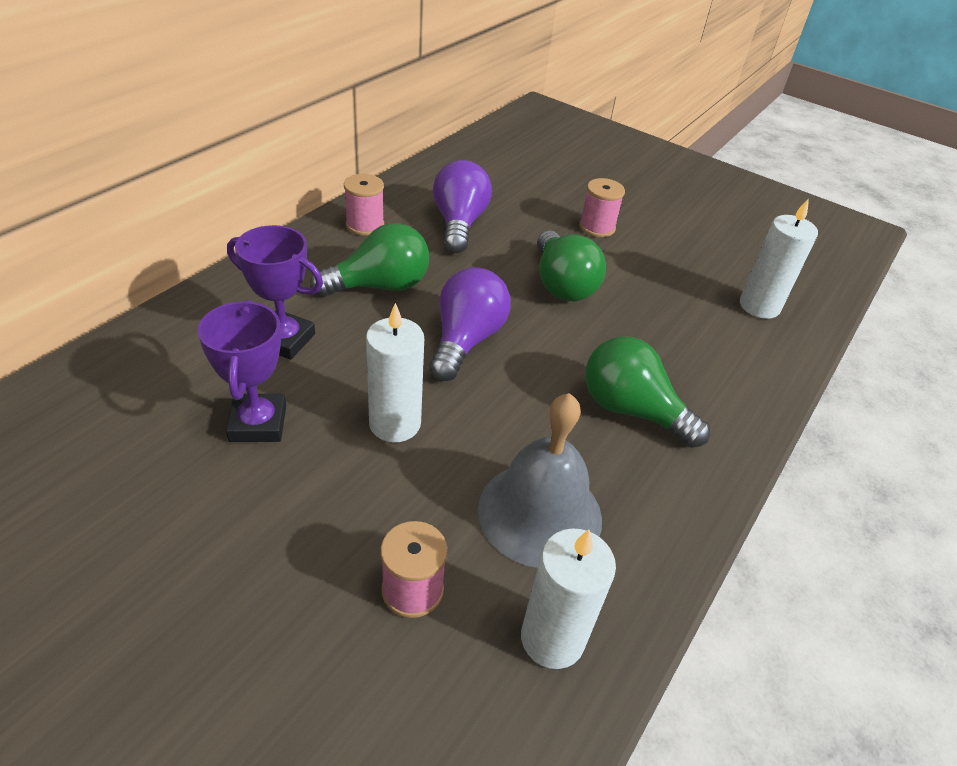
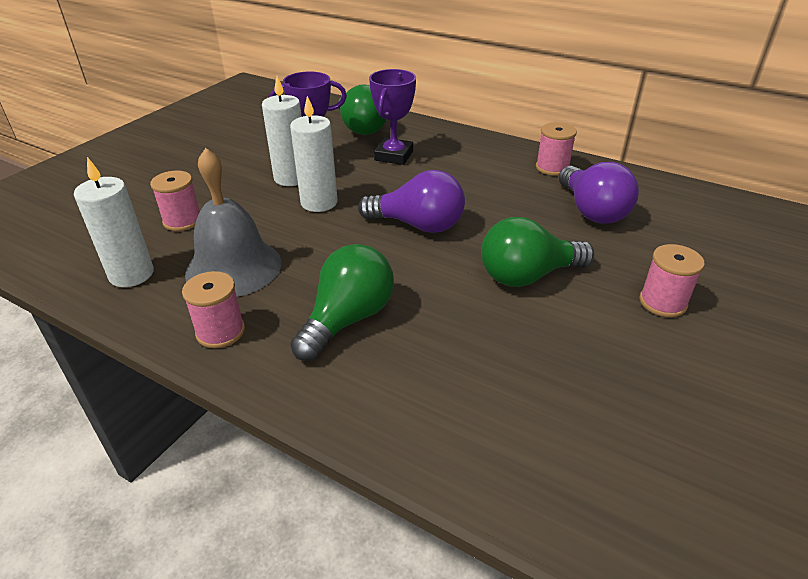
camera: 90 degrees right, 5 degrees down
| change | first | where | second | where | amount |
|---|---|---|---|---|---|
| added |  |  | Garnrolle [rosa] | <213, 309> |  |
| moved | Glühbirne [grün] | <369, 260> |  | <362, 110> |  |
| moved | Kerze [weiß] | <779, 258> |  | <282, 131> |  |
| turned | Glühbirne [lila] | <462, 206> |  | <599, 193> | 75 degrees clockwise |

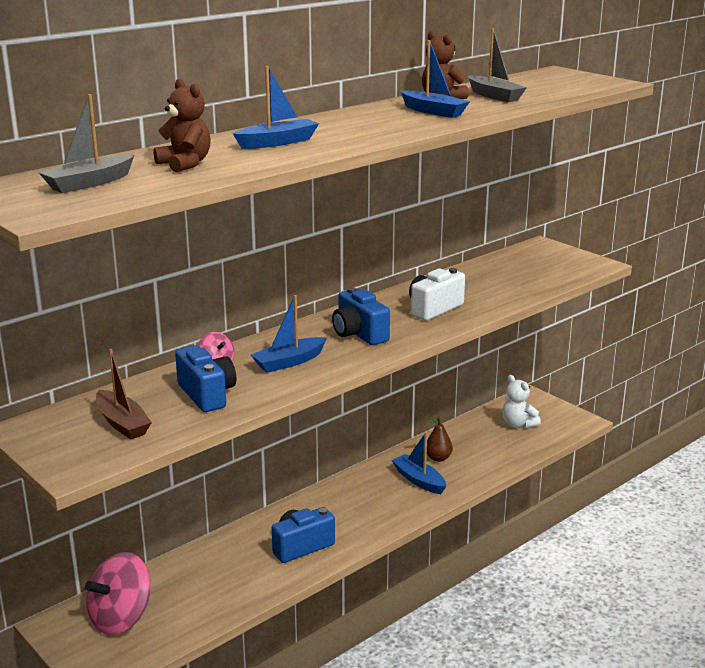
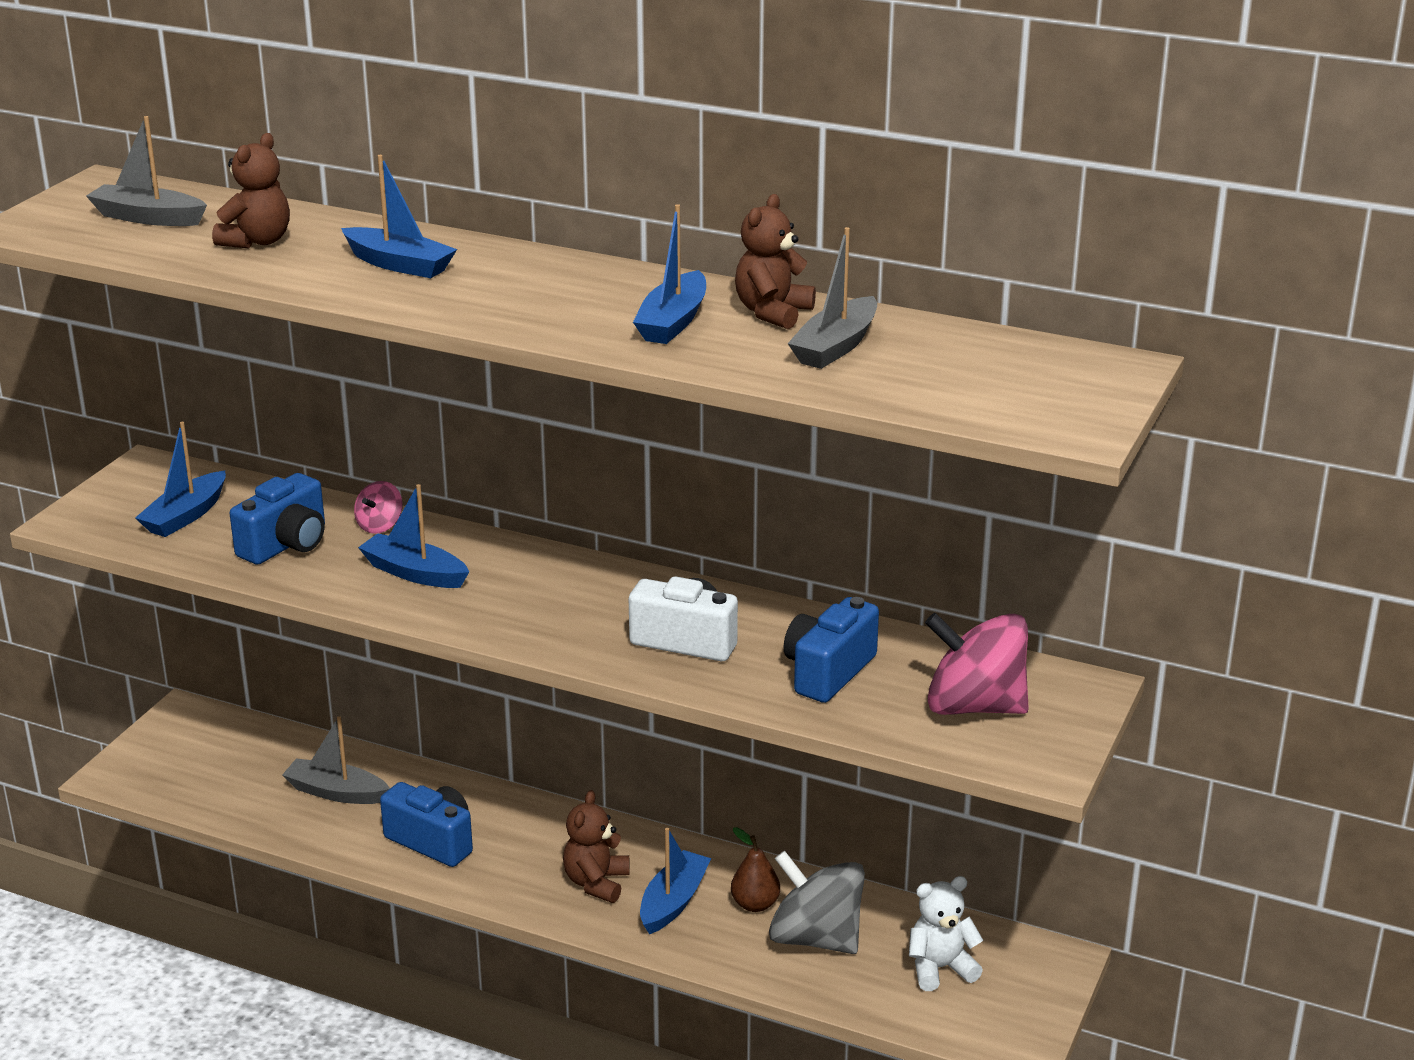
camera: 65 degrees right, 5 degrees up
| change | first | where | second | where | amount |
|---|---|---|---|---|---|
| added |  |  | Boot [grau] | <336, 760> |  |
| added |  |  | Teddybär [braun] | <596, 846> |  |
| added |  |  | Kreisel [grau] | <817, 902> |  |
| moved | Kreisel [rosa] | <118, 593> |  | <977, 664> |  |
| moved | Kamera [blau] | <361, 316> |  | <831, 650> |  |
| recoloured | Boot [braun] | <124, 394> | Boot [blau] | <180, 479> |  |
| turned | Teddybär [weiß] | <521, 401> |  | <946, 933> | 45 degrees clockwise |

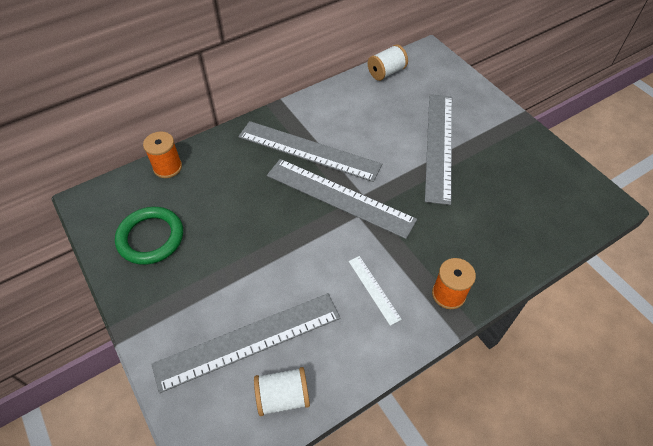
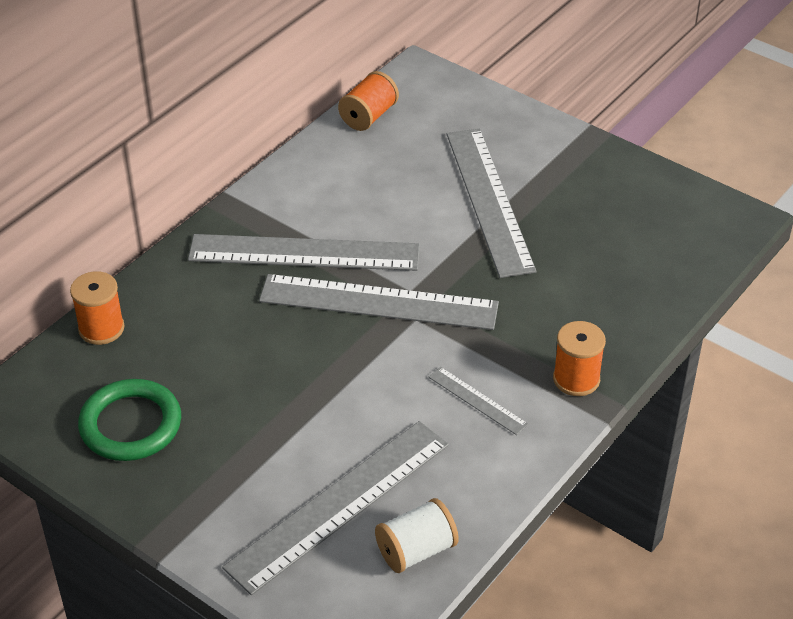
camera: 20 degrees left, 10 degrees down
| change | first | where | second | where | amount |
|---|---|---|---|---|---|
| recoloured | Lineal [weiß] | <375, 291> | Lineal [grau] | <478, 401> |  |
| recoloured | Garnrolle [weiß] | <388, 62> | Garnrolle [orange] | <368, 101> |  |

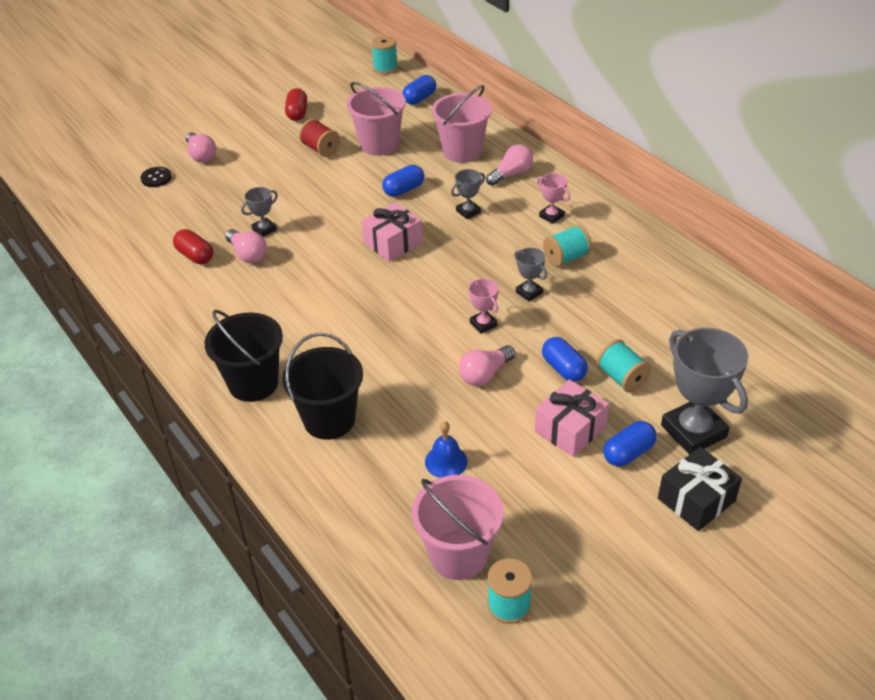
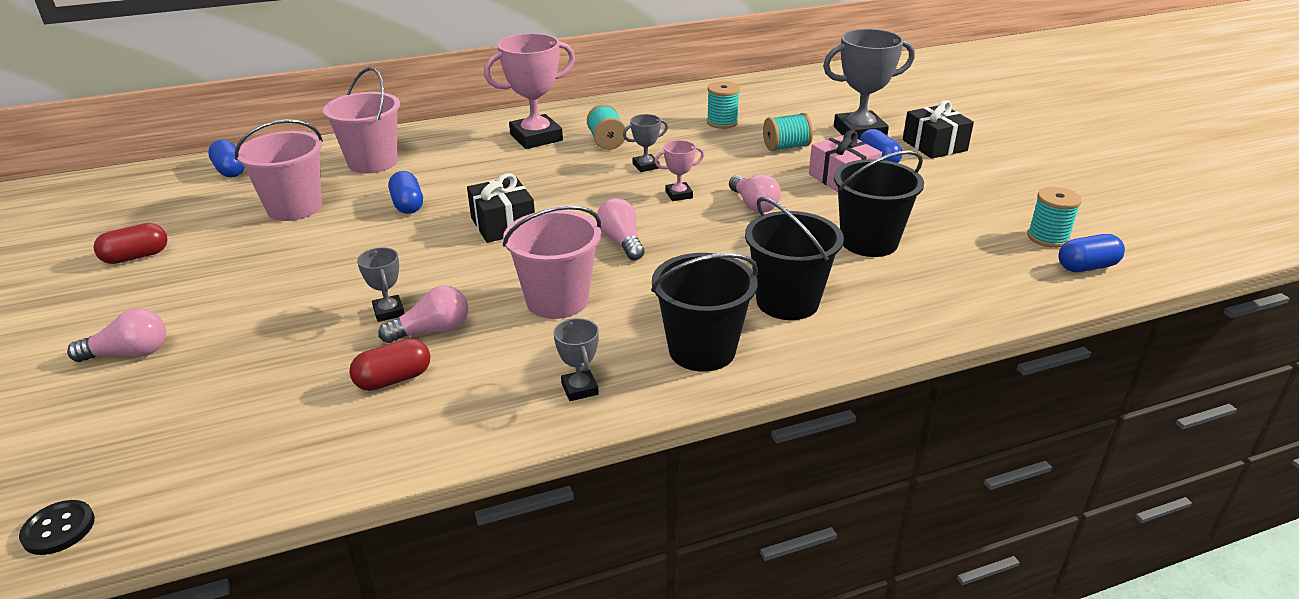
camera: 75 degrees left, 10 degrees down
| change | first | where | second | where | amount |
|---|---|---|---|---|---|
| removed | Garnrolle [rot] | <319, 138> |  |  |  |
| moved | Knopf [schwarz] | <156, 177> |  | <57, 527> |  |
| moved | Garnrolle [türkis] | <384, 55> |  | <723, 105> |  |
| moved | Eimer [rosa] | <457, 527> |  | <552, 262> |  |
| moved | Pokal [grau] | <468, 194> |  | <576, 359> |  |
| moved | Glühbirne [rosa] | <509, 165> |  | <621, 229> |  |
| moved | Kapsel [blau] | <565, 359> |  | <1091, 253> |  |
| replaced | Glocke [blau] | <446, 449> | Eimer [schwarz] | <879, 203> |  |
| recoloured | Geschenk [rosa] | <392, 232> | Geschenk [schwarz] | <501, 208> |  |
| turned | Kapsel [rot] | <296, 104> |  | <130, 243> | 45 degrees counterclockwise |
| resized | Pokal [rosa] | <553, 198> |  | <529, 91> | x2.07 |

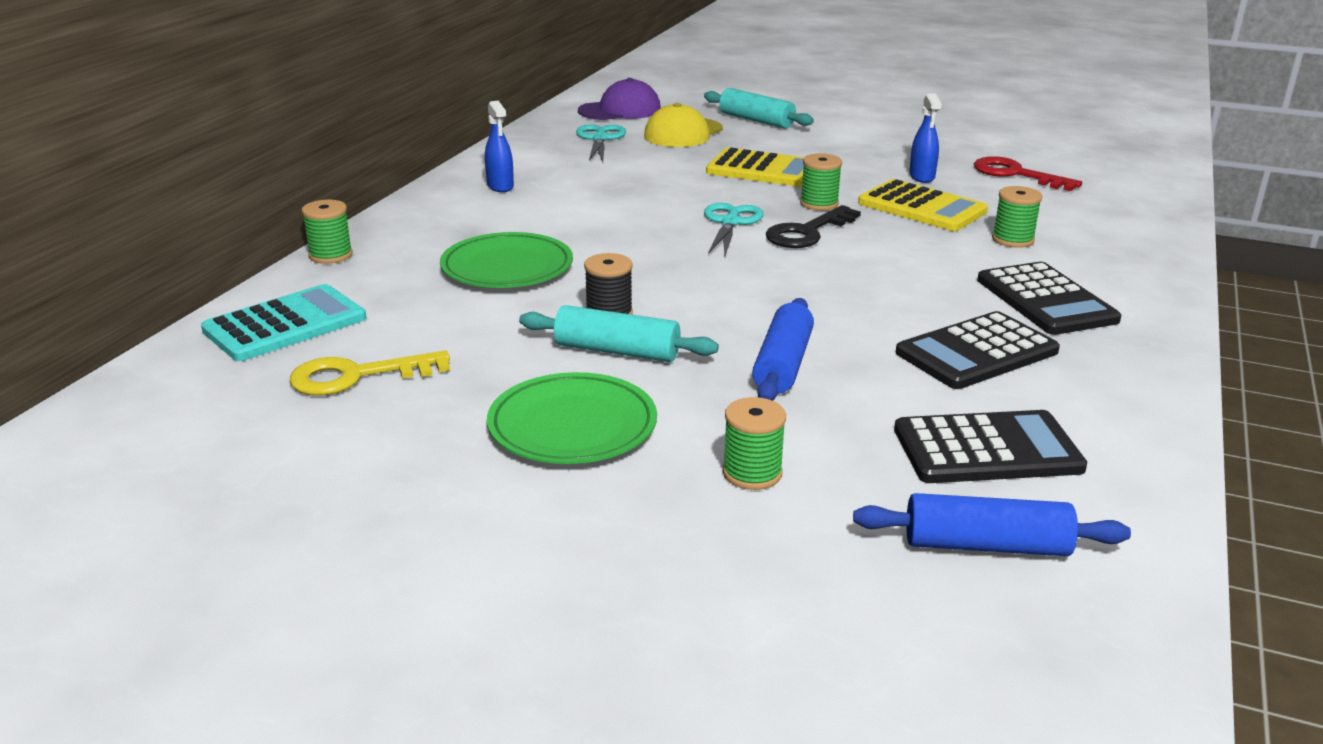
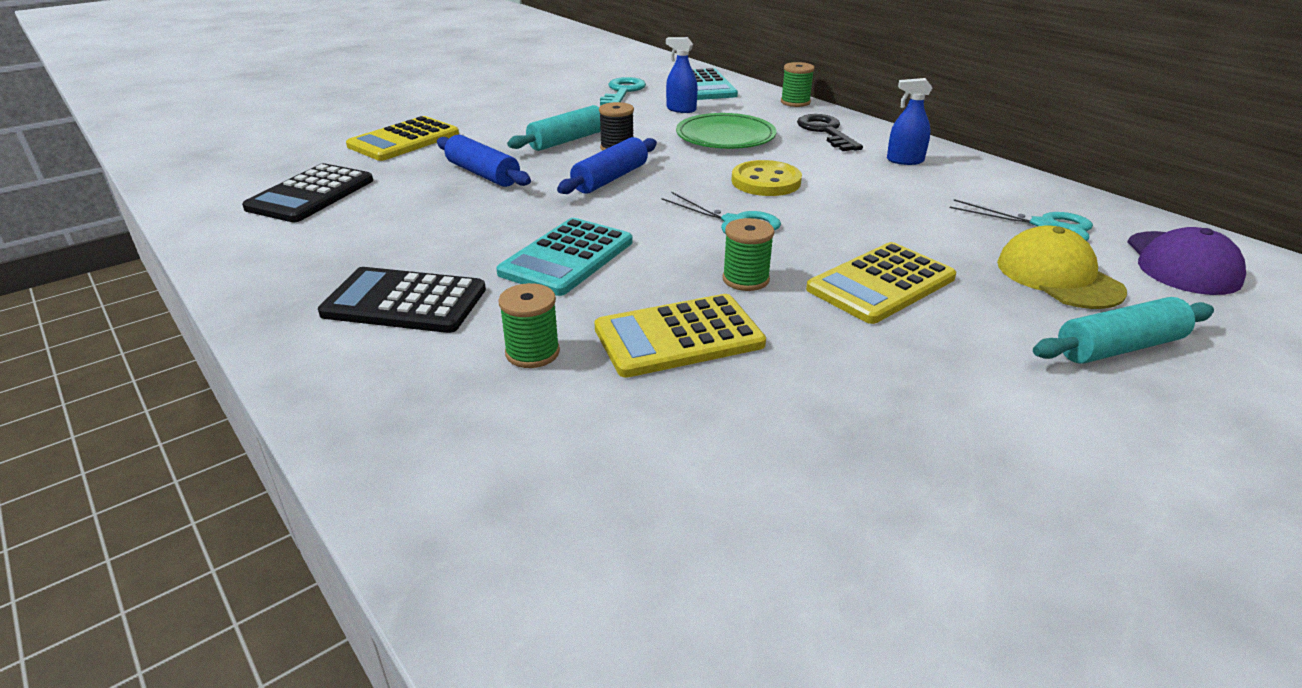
camera: 120 degrees right, 5 degrees up
| change | first | where | second | where | amount |
|---|---|---|---|---|---|
| removed | Teller [grün] | <572, 418> |  |  |  |
| removed | Taschenrechner [schwarz] | <978, 350> |  |  |  |
| removed | Schlüssel [rot] | <1028, 173> |  |  |  |
| added |  |  | Taschenrechner [türkis] | <564, 257> |  |
| added |  |  | Knopf [gelb] | <766, 178> |  |
| moved | Schlüssel [schwarz] | <813, 226> |  | <830, 132> |  |
| moved | Nudelholz [blau] | <992, 524> |  | <607, 165> |  |
| moved | Sprühflasche [blau] | <925, 138> |  | <682, 75> |  |
| replaced | Garnrolle [grün] | <754, 443> | Taschenrechner [gelb] | <402, 138> |  |
| recoloured | Schlüssel [gelb] | <369, 372> | Schlüssel [türkis] | <623, 91> |  |

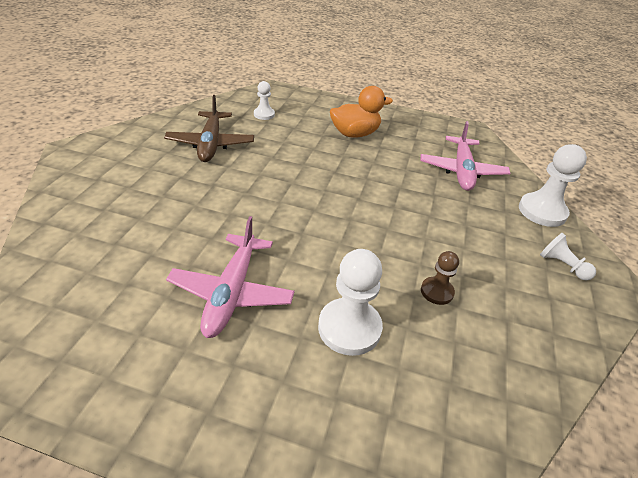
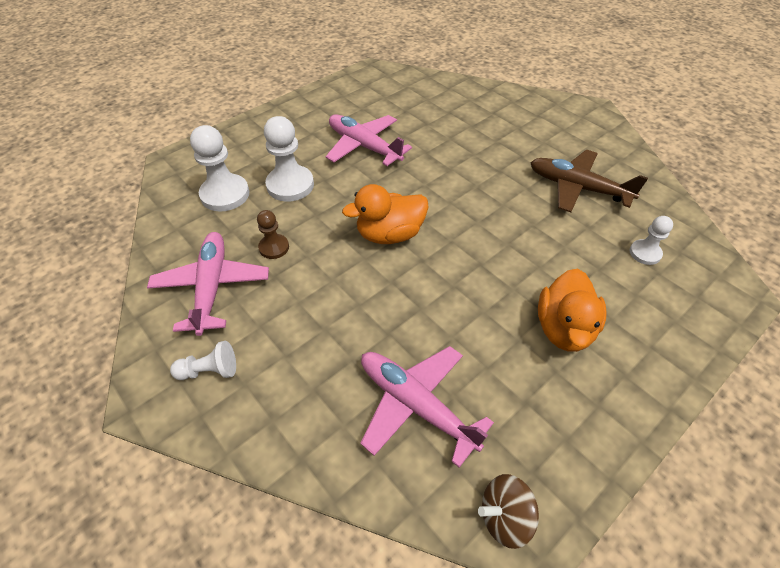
camera: 125 degrees right, 10 degrees up
| change | first | where | second | where | amount |
|---|---|---|---|---|---|
| added |  |  | Flugzeug [rosa] | <208, 284> |  |
| added |  |  | Ente [orange] | <385, 214> |  |
| added |  |  | Kreisel [braun] | <508, 511> |  |
| moved | Bauer [weiß] | <553, 185> |  | <220, 168> |  |

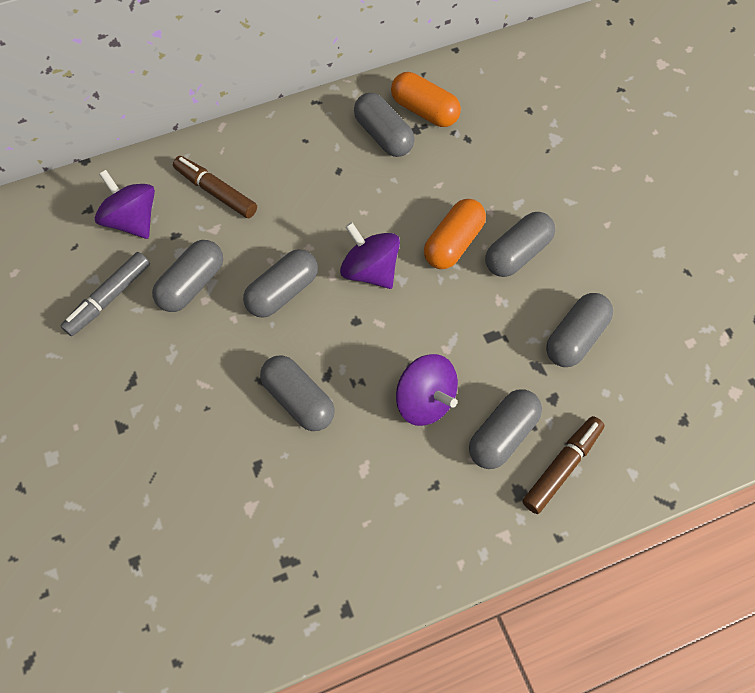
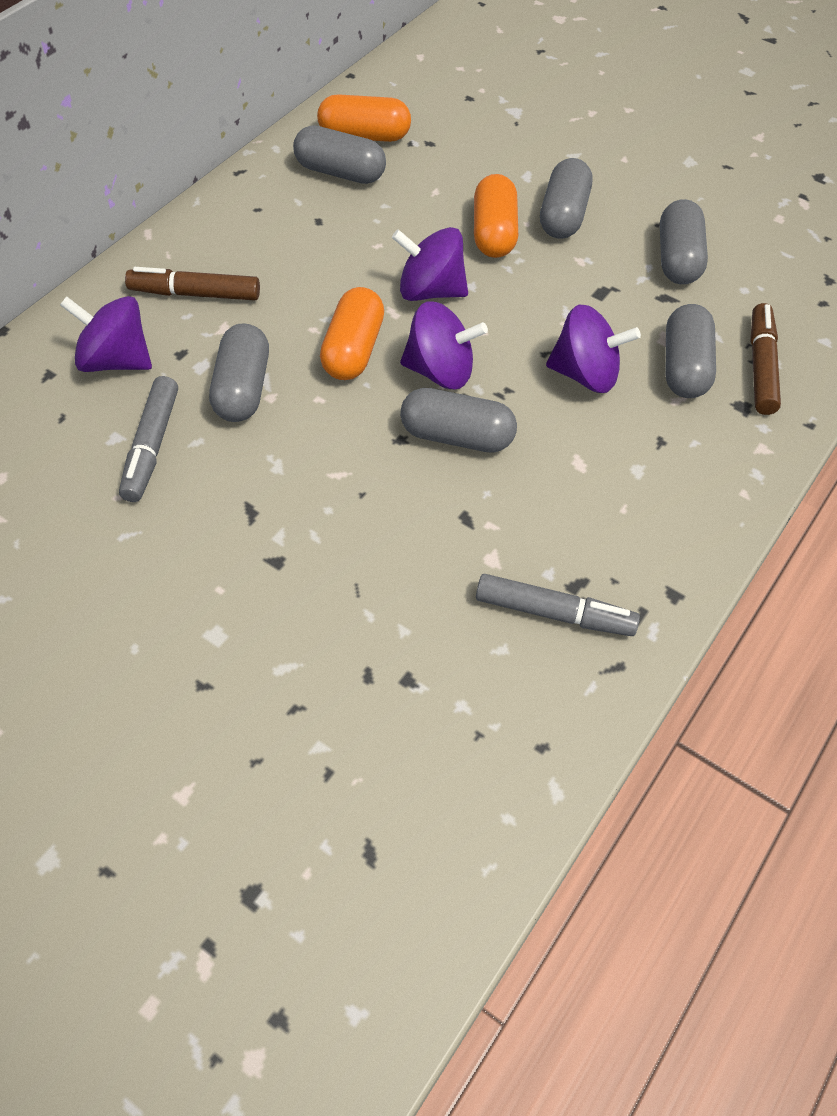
camera: 35 degrees left, 10 degrees down
| change | first | where | second | where | amount |
|---|---|---|---|---|---|
| added |  |  | Kreisel [lila] | <444, 345> |  |
| added |  |  | Filzstift [grau] | <558, 605> |  |
| recoloured | Kapsel [grau] | <280, 283> | Kapsel [orange] | <352, 333> |  |

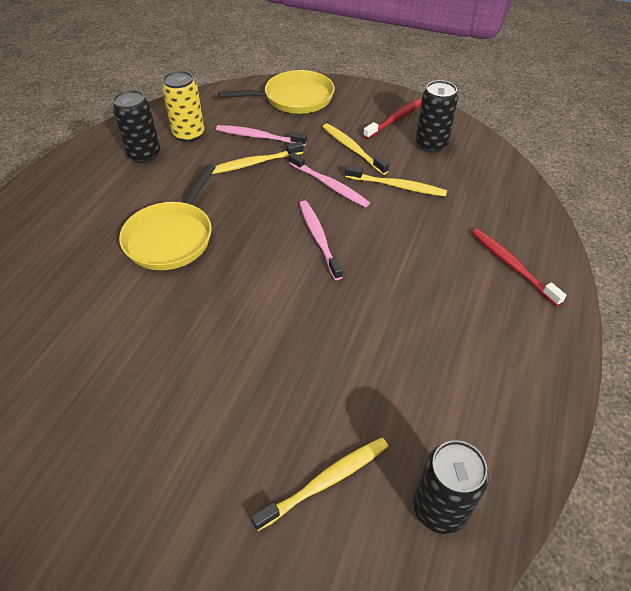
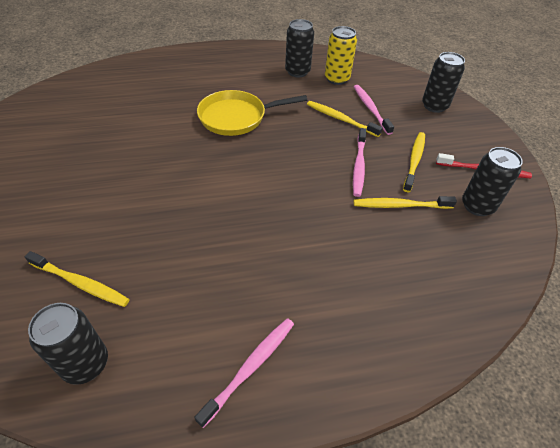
camera: 55 degrees right, 0 degrees up
| change | first | where | second | where | amount |
|---|---|---|---|---|---|
| removed | Zahnbürste [rot] | <519, 267> |  |  |  |
| moved | Zahnbürste [rosa] | <321, 240> |  | <244, 373> |  |
| replaced | Pfanne [gelb] | <276, 92> | Dose [schwarz] | <443, 82> |  |
| turned | Zahnbürste [gelb] | <396, 181> |  | <405, 202> | 105 degrees clockwise |

